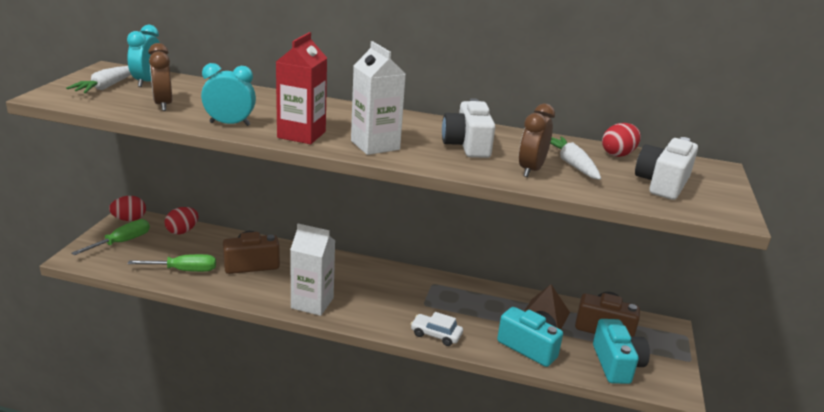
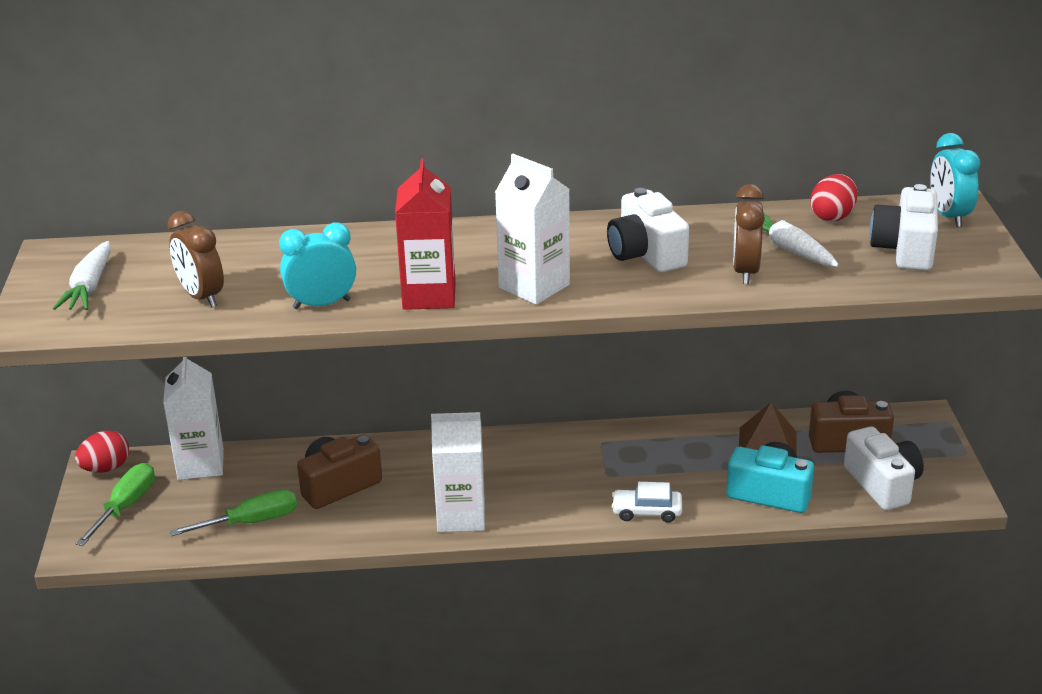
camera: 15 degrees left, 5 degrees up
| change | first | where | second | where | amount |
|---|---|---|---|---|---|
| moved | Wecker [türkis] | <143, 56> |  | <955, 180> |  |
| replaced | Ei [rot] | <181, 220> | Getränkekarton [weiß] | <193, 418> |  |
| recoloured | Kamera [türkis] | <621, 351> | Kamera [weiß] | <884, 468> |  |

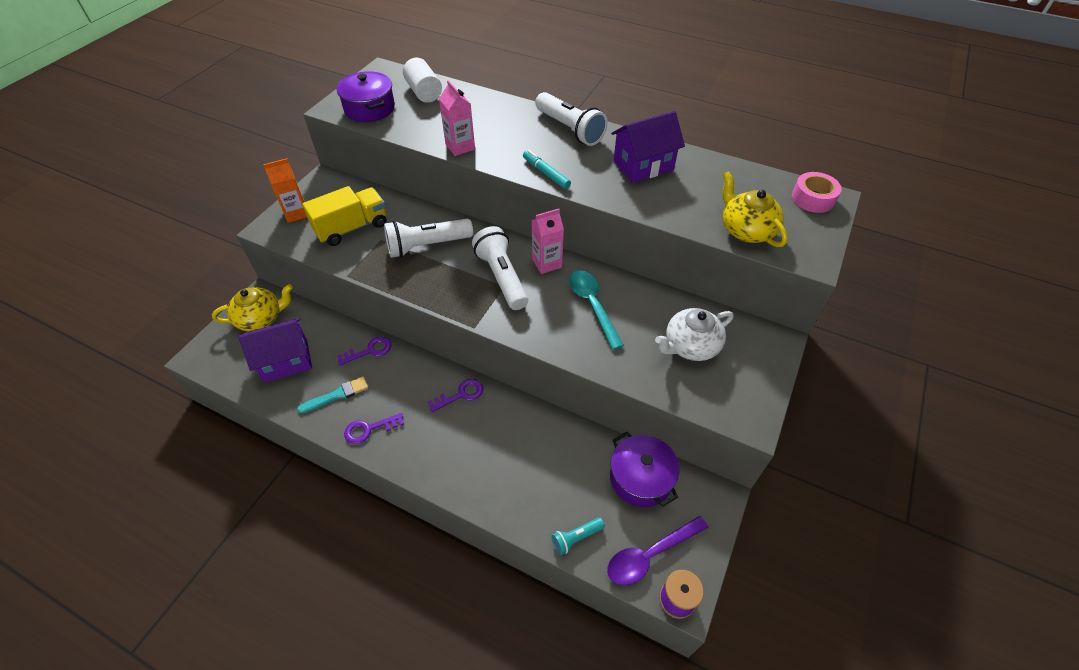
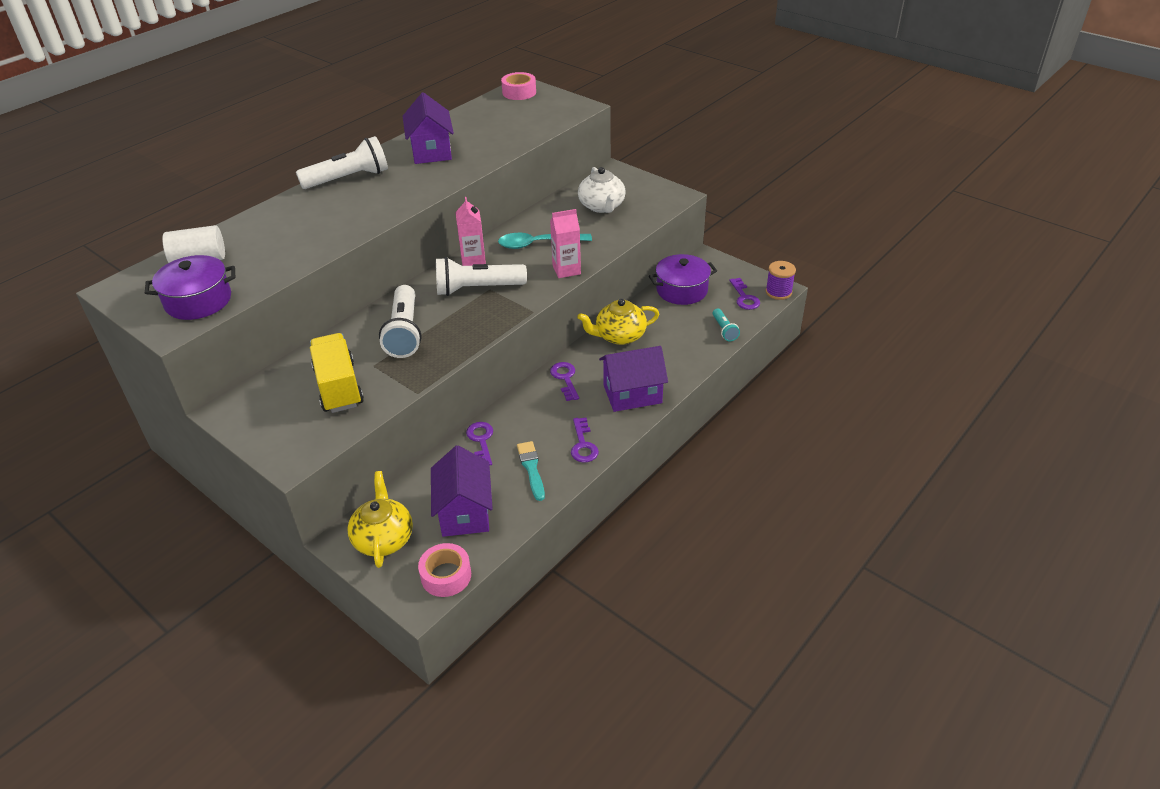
camera: 75 degrees left, 10 degrees down
| change | first | where | second | where | amount |
|---|---|---|---|---|---|
| removed | Getränkekarton [orange] | <285, 190> |  |  |  |
| removed | Filzstift [türkis] | <547, 169> |  |  |  |
| added |  |  | Klebeband [rosa] | <444, 570> |  |
| added |  |  | Haus [lila] | <633, 379> |  |
| moved | Getränkekarton [rosa] | <457, 118> |  | <565, 243> |  |
| moved | Teekanne [gelb] | <755, 209> |  | <618, 322> |  |
| replaced | Löffel [lila] | <657, 550> | Schlüssel [lila] | <744, 294> |  |

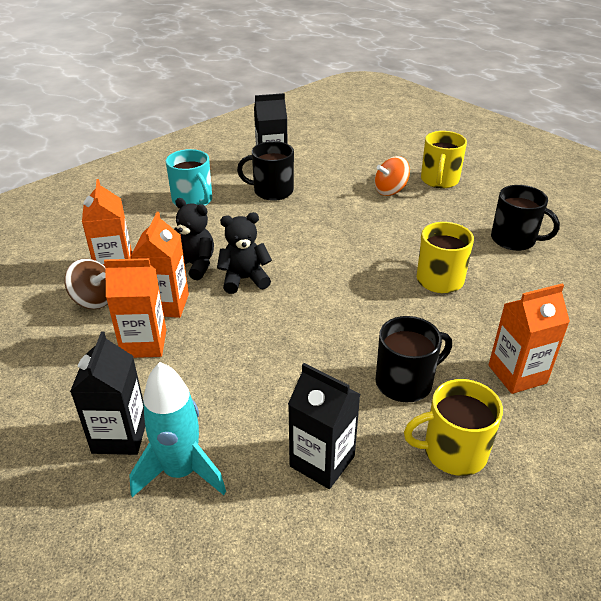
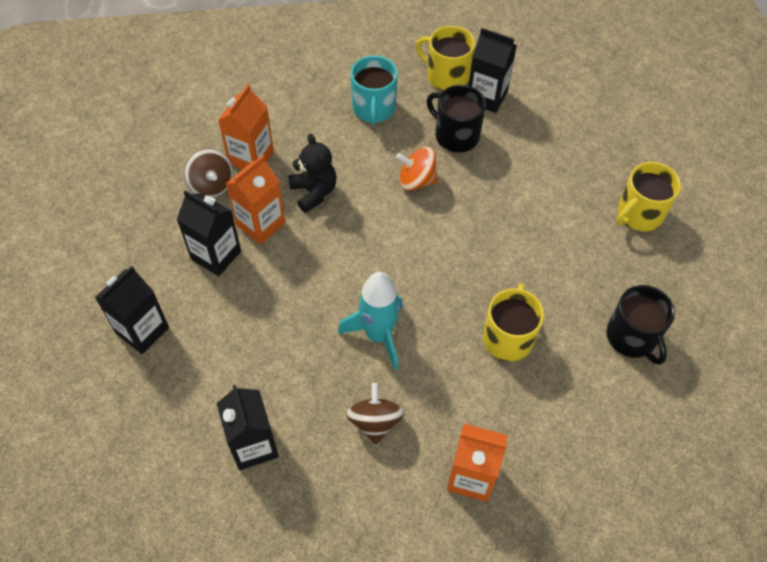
camera: 35 degrees right, 20 degrees up
| change | first | where | second | where | amount |
|---|---|---|---|---|---|
| removed | Teddybär [schwarz] | <244, 253> |  |  |  |
| moved | Rakete [türkis] | <177, 429> |  | <370, 321> |  |
| moved | Kreisel [orange] | <392, 176> |  | <417, 169> |  |
| moved | Tasse [gelb] | <453, 427> |  | <445, 58> |  |
| replaced | Tasse [schwarz] | <414, 359> | Kreisel [braun] | <375, 413> |  |
| recoloured | Getränkekarton [orange] | <135, 308> | Getränkekarton [schwarz] | <209, 233> |  |

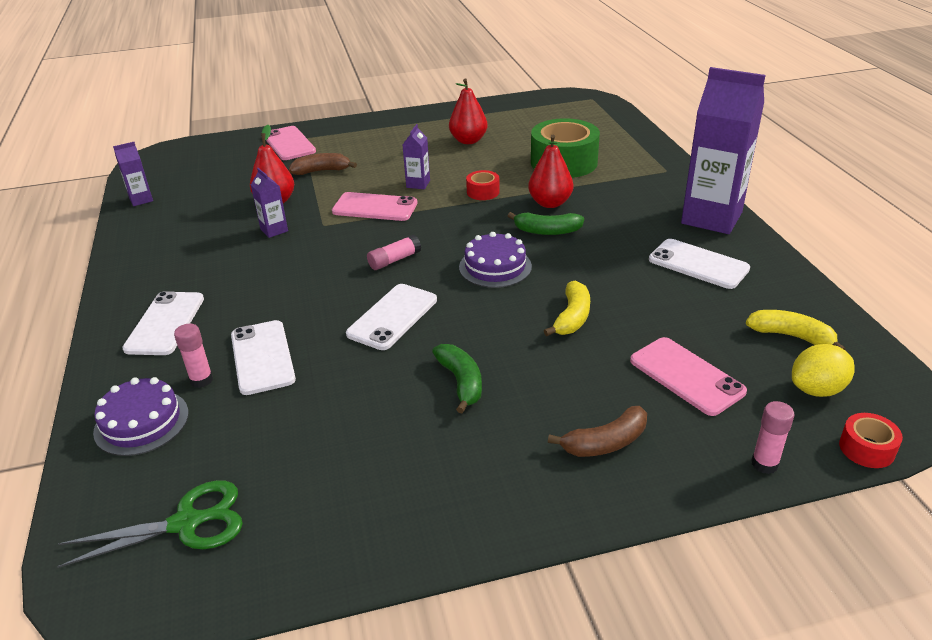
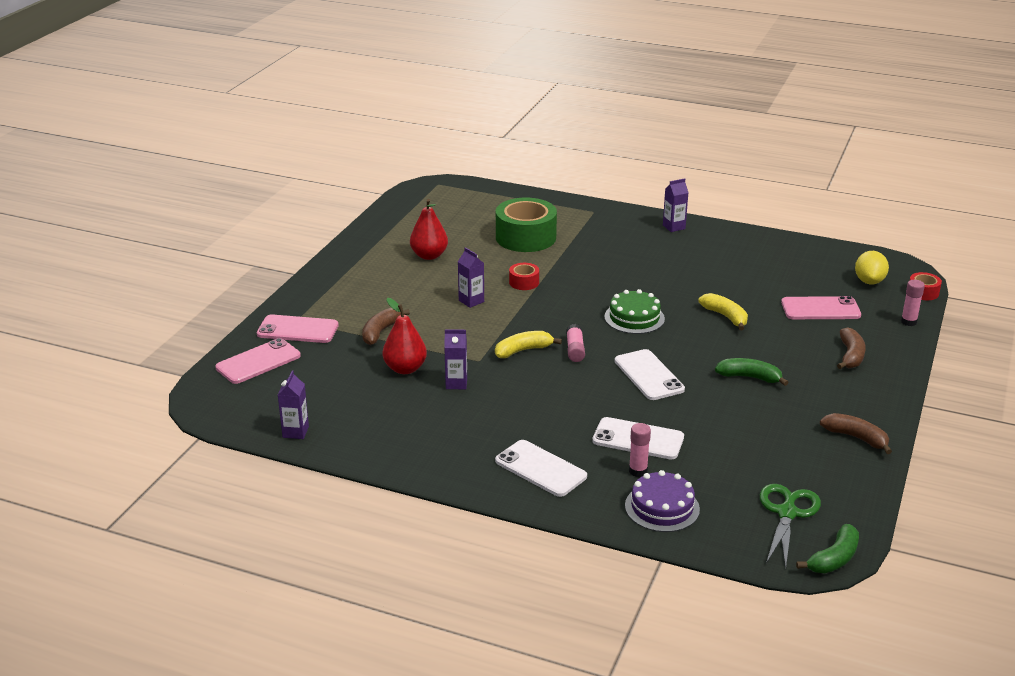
camera: 55 degrees left, 5 degrees down
| change | first | where | second | where | amount |
|---|---|---|---|---|---|
| removed | Birne [rot] | <550, 171> |  |  |  |
| removed | Handy [weiß] | <699, 264> |  |  |  |
| added |  |  | Banane [braun] | <856, 433> |  |
| moved | Handy [rosa] | <375, 206> |  | <258, 361> |  |
| moved | Banane [grün] | <546, 223> |  | <827, 548> |  |
| moved | Banane [gelb] | <796, 330> |  | <528, 344> |  |
| recoloured | Kuchen [lila] | <495, 260> | Kuchen [grün] | <634, 311> |  |
| resized | Getränkekarton [lila] | <723, 150> |  | <676, 205> | x0.44 |

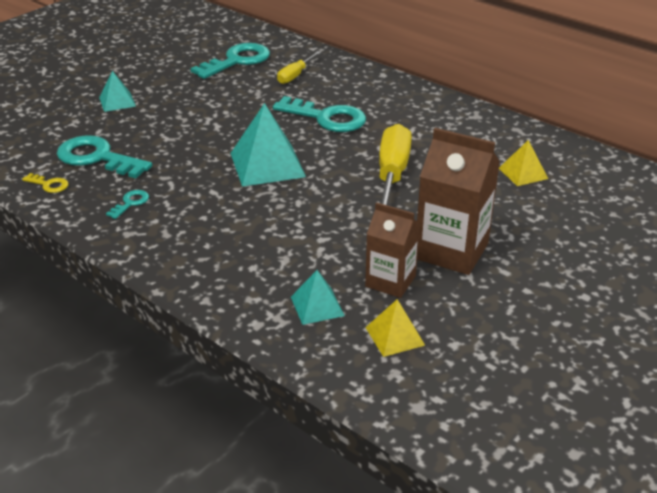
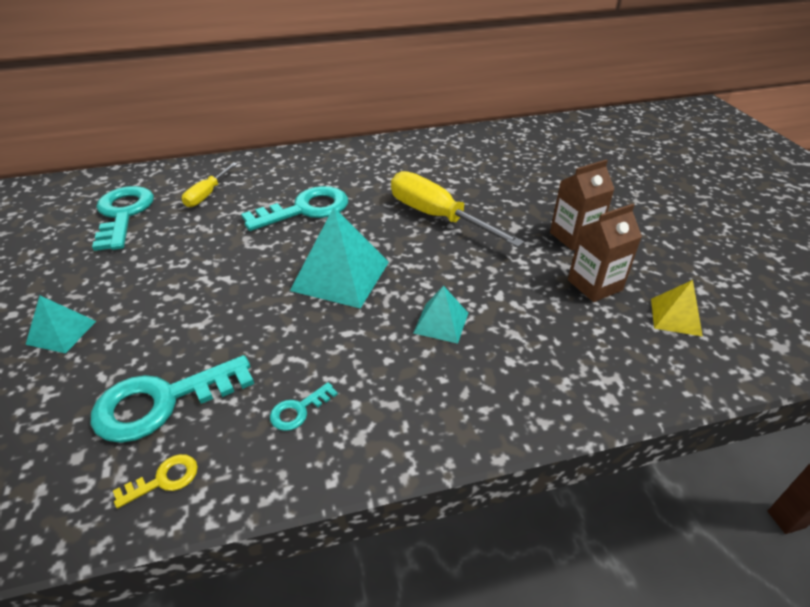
camera: 55 degrees left, 5 degrees up
| change | first | where | second | where | amount |
|---|---|---|---|---|---|
| removed | Pyramide [gelb] | <523, 163> |  |  |  |
| moved | Pyramide [türkis] | <318, 297> |  | <440, 315> |  |
| turned | Schlüssel [türkis] | <127, 204> |  | <304, 406> | 105 degrees counterclockwise |
| turned | Schraubenzieher [gelb] | <299, 67> |  | <209, 184> | 45 degrees clockwise |
| resized | Getränkekarton [braun] | <458, 201> |  | <582, 205> | x0.64 |

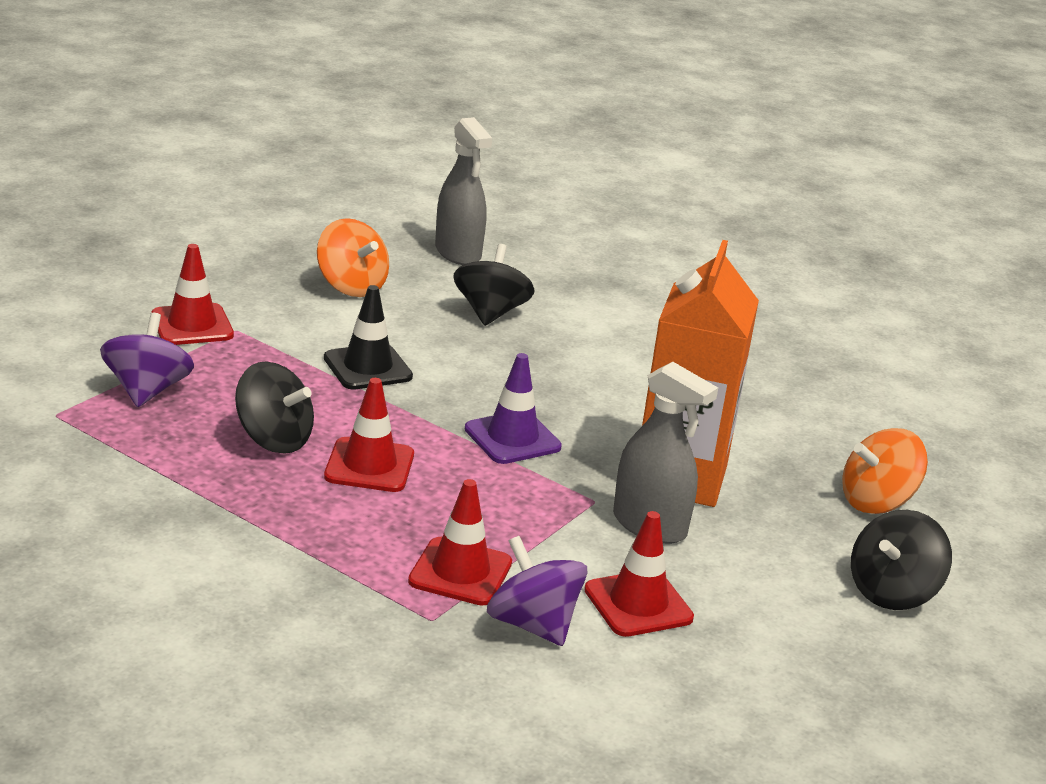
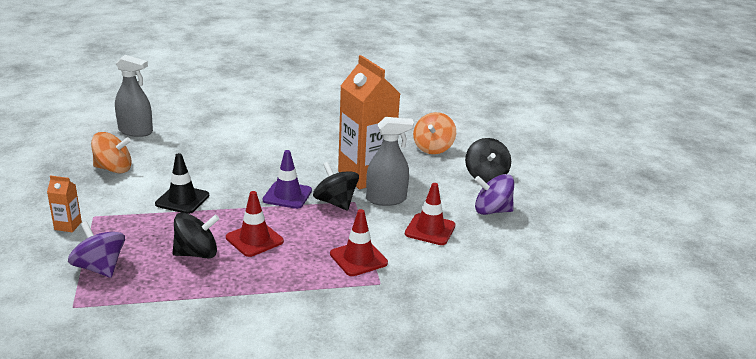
camera: 45 degrees left, 0 degrees up
| change | first | where | second | where | amount |
|---|---|---|---|---|---|
| moved | Kreisel [schwarz] | <494, 285> |  | <336, 186> |  |
| moved | Kreisel [lila] | <537, 591> |  | <494, 194> |  |
| replaced | Leitkegel [rot] | <192, 294> | Getränkekarton [orange] | <64, 203> |  |

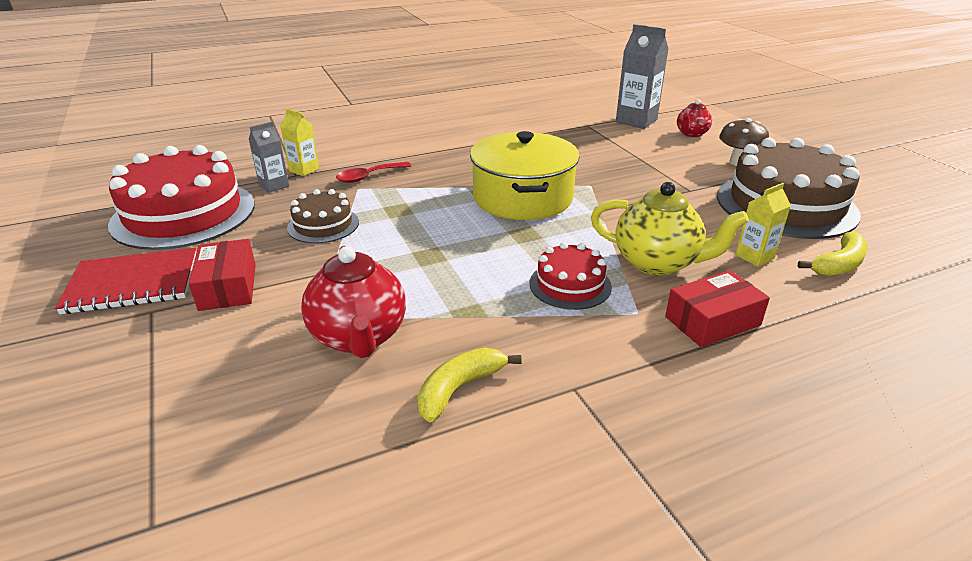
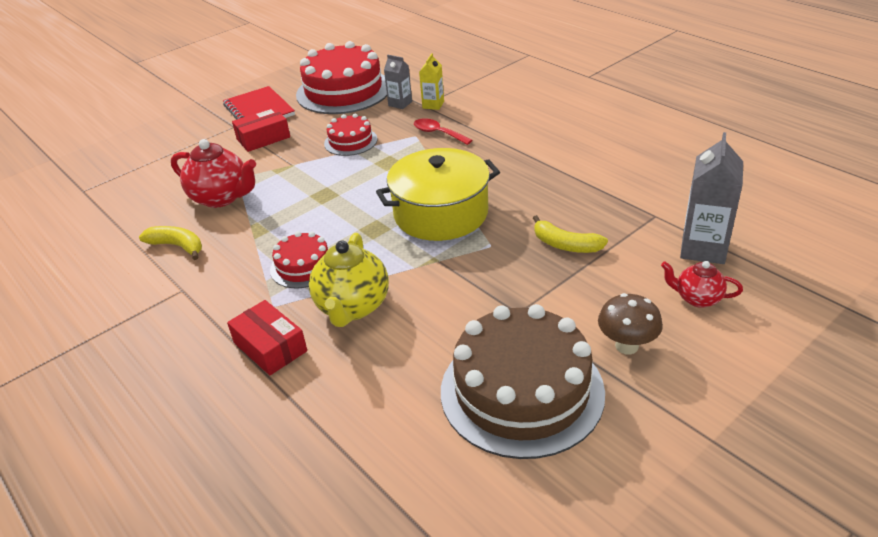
camera: 75 degrees right, 5 degrees up
| change | first | where | second | where | amount |
|---|---|---|---|---|---|
| removed | Getränkekarton [gelb] | <763, 225> |  |  |  |
| moved | Banane [gelb] | <833, 253> |  | <570, 234> |  |
| recoloured | Kuchen [braun] | <323, 216> | Kuchen [rot] | <350, 134> |  |
| turned | Teekanne [rot] | <353, 302> |  | <213, 173> | 120 degrees counterclockwise |

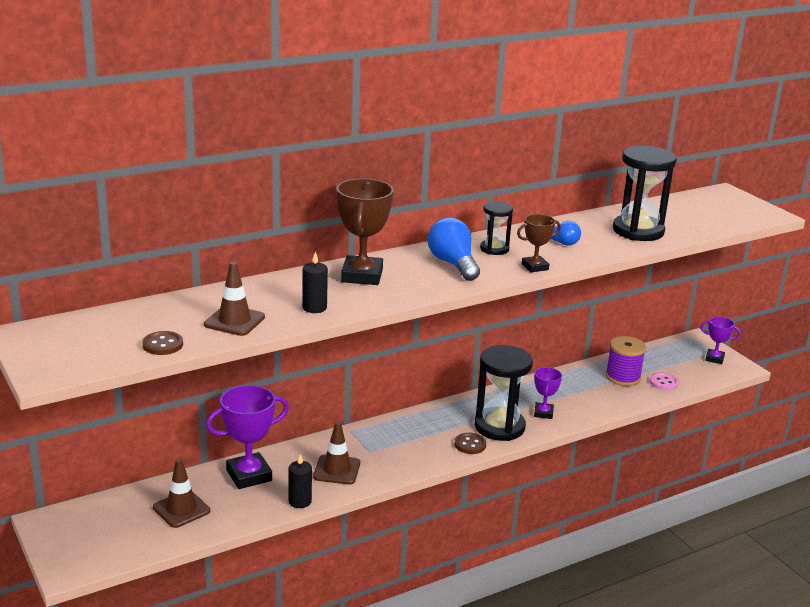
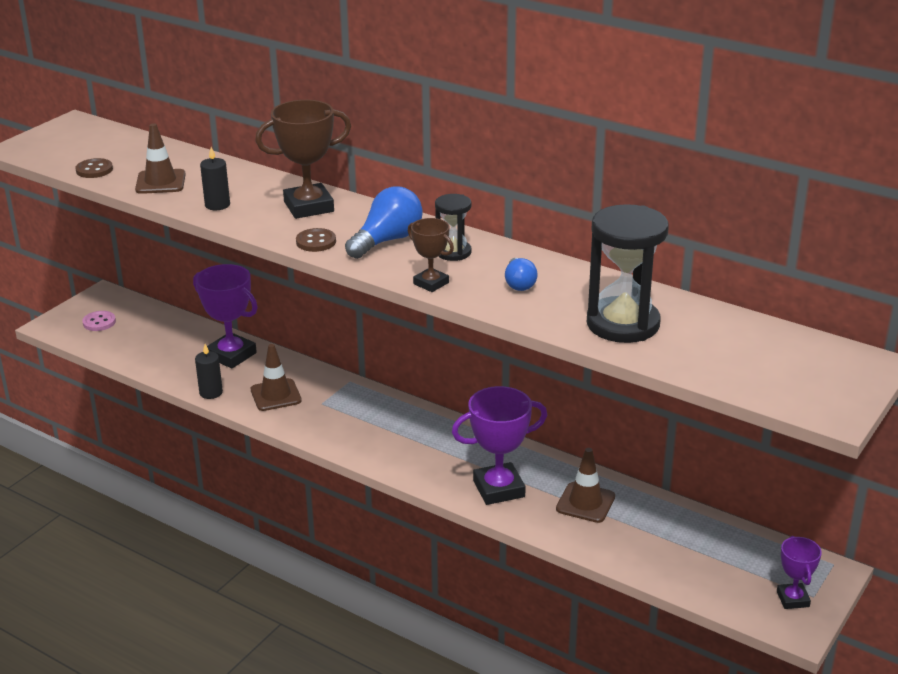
camera: 65 degrees right, 5 degrees up
| change | first | where | second | where | amount |
|---|---|---|---|---|---|
| removed | Sanduhr [schwarz] | <504, 393> |  |  |  |
| removed | Garnrolle [lila] | <625, 361> |  |  |  |
| moved | Leitkegel [braun] | <181, 493> |  | <585, 485> |  |
| moved | Knopf [braun] | <470, 443> |  | <316, 240> |  |
| moved | Knopf [rosa] | <664, 381> |  | <99, 321> |  |
| resized | Pokal [lila] | <548, 393> |  | <499, 445> | x1.77 |

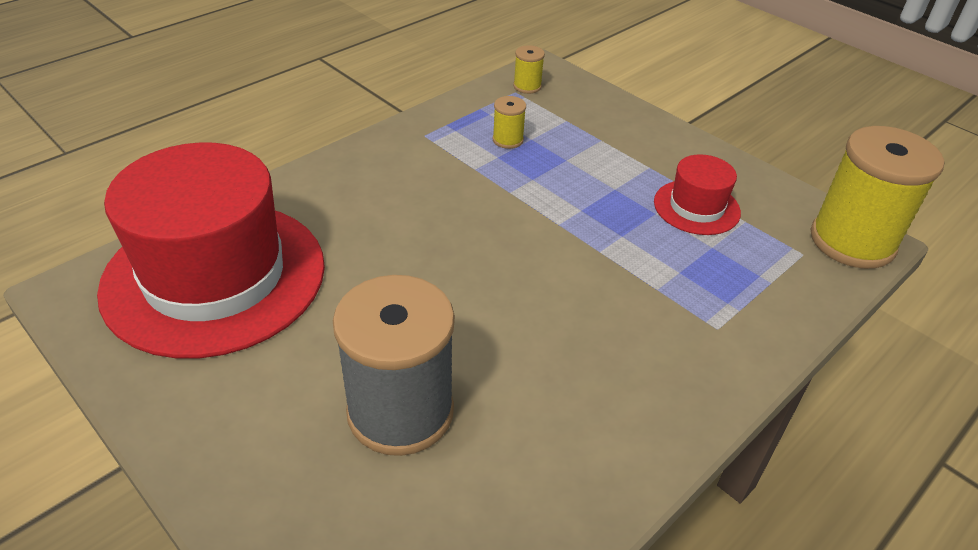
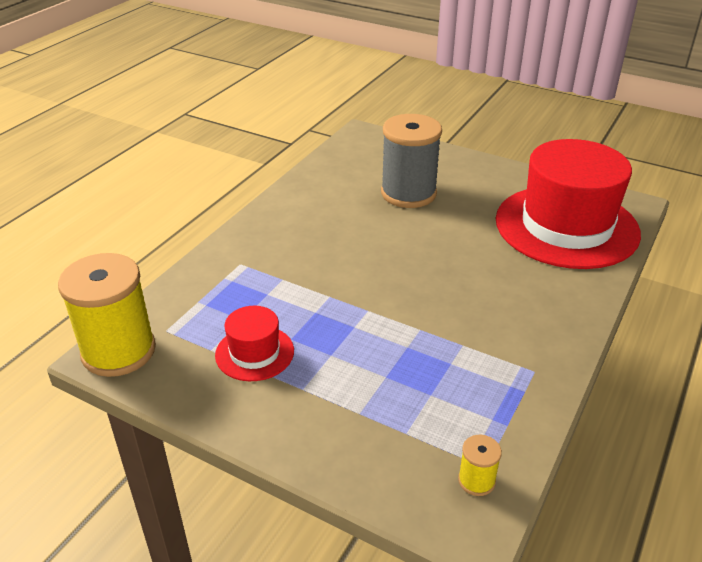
camera: 165 degrees right, 5 degrees down
| change | first | where | second | where | amount |
|---|---|---|---|---|---|
| removed | Garnrolle [gelb] | <509, 122> |  |  |  |

